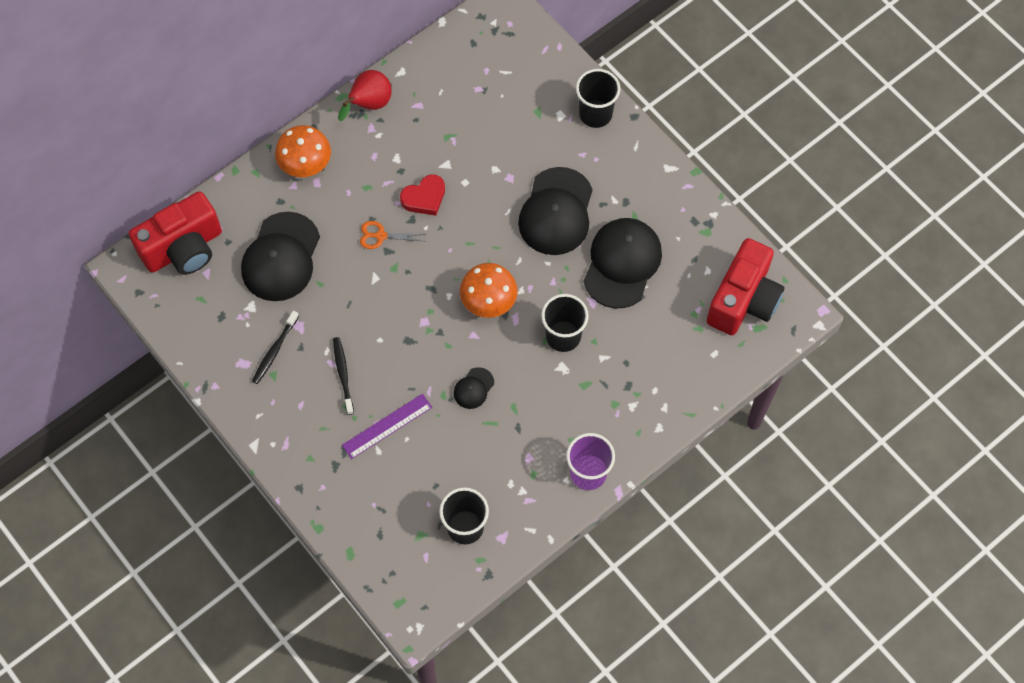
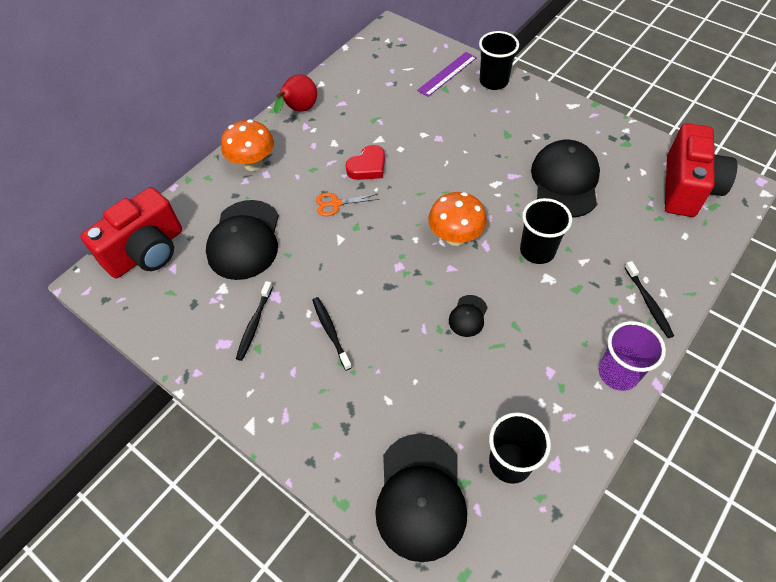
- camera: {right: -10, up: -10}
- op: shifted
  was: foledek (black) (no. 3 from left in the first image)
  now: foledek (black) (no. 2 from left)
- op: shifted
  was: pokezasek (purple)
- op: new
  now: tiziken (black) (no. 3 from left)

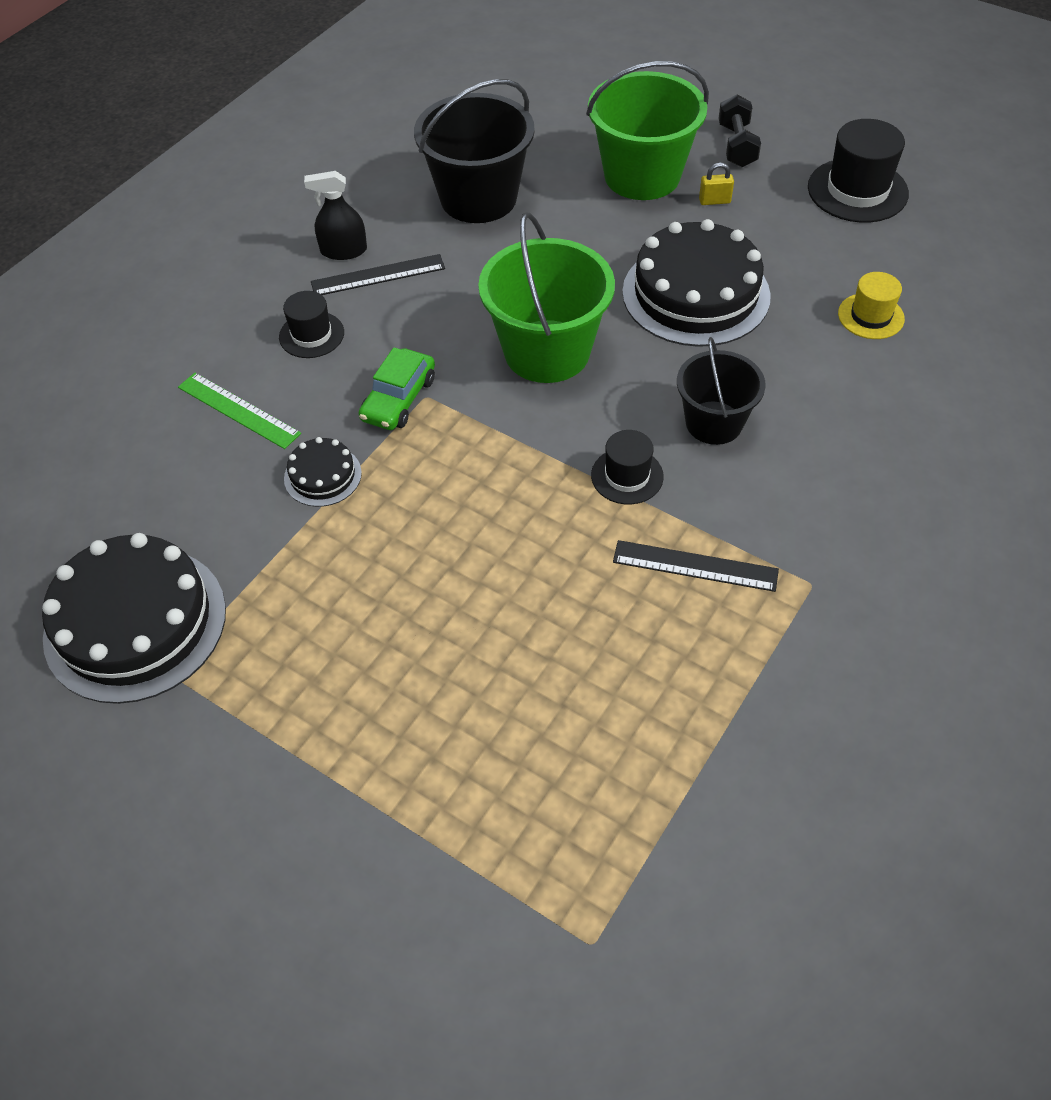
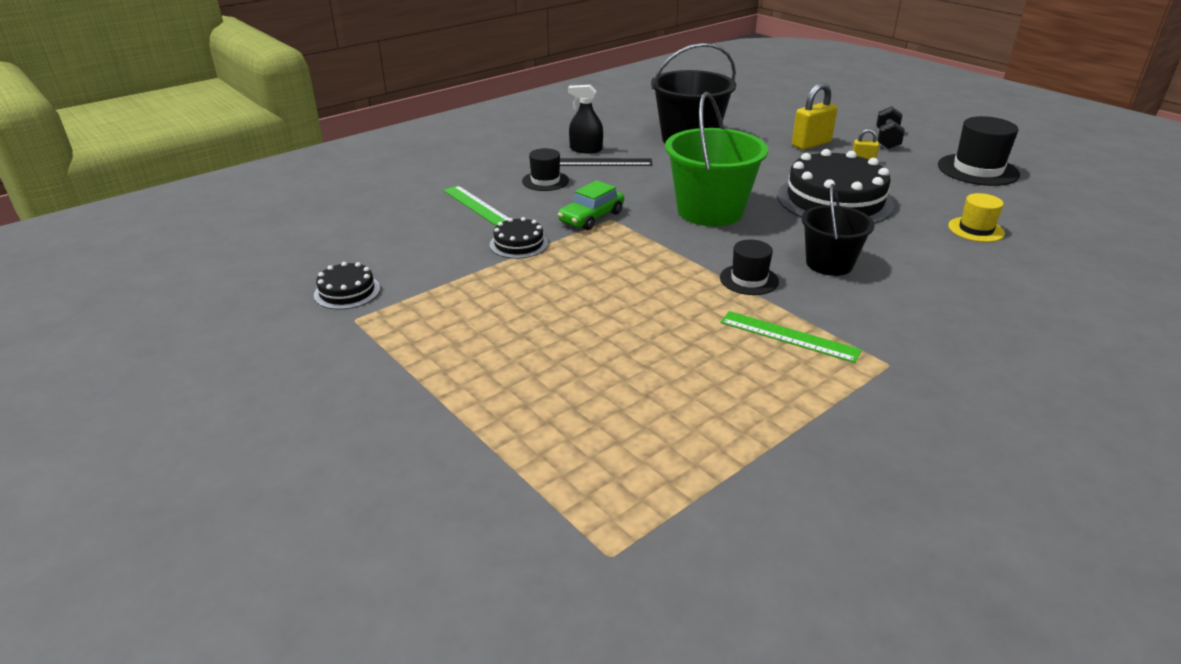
- camera: {right: 15, up: -20}
- op: swapped
  was: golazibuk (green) (no. 2 from left)
  now: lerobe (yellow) (no. 1 from left)
- op: scaled
  was: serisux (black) (no. 1 from left)
  ratio: 0.47
- op: repainted
  was: pokezasek (black) (no. 2 from left)
  now: pokezasek (green) (no. 2 from left)

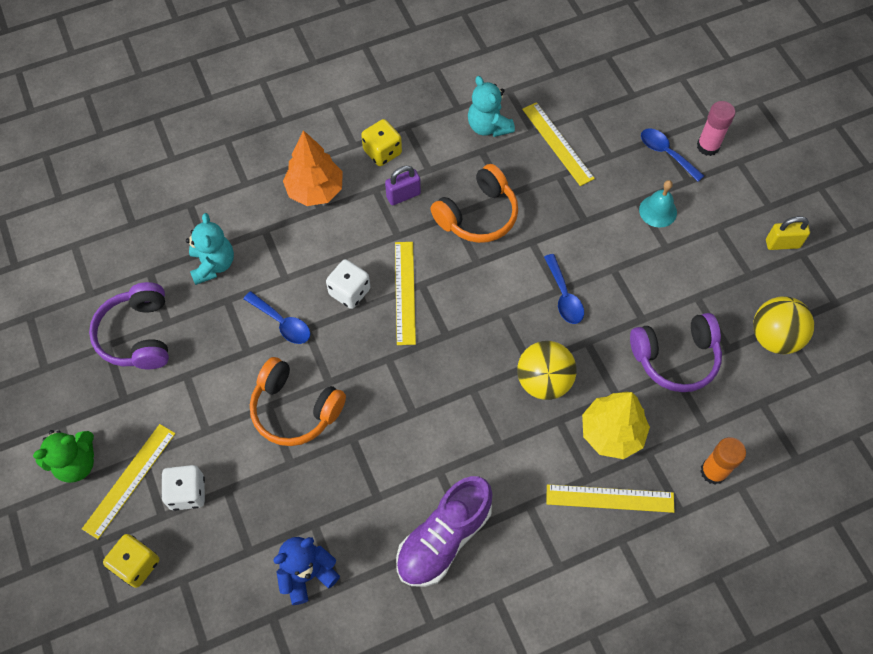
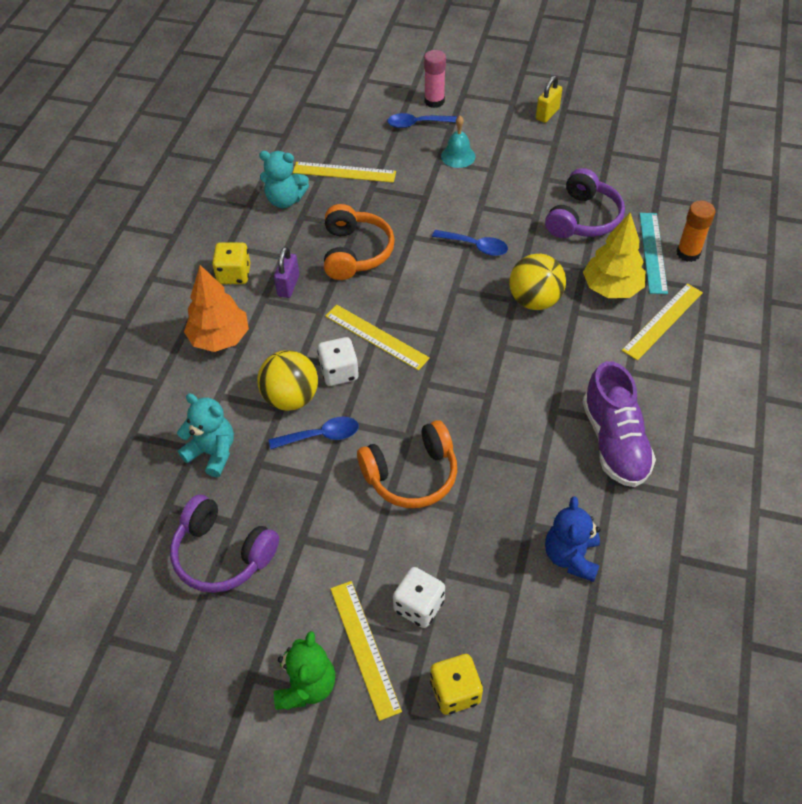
- camera: {right: -50, up: -10}
- op: shifted
  was: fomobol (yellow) (no. 2 from left in the first image)
  now: fomobol (yellow) (no. 1 from left)
- op: new
  now: pokezasek (turquoise)

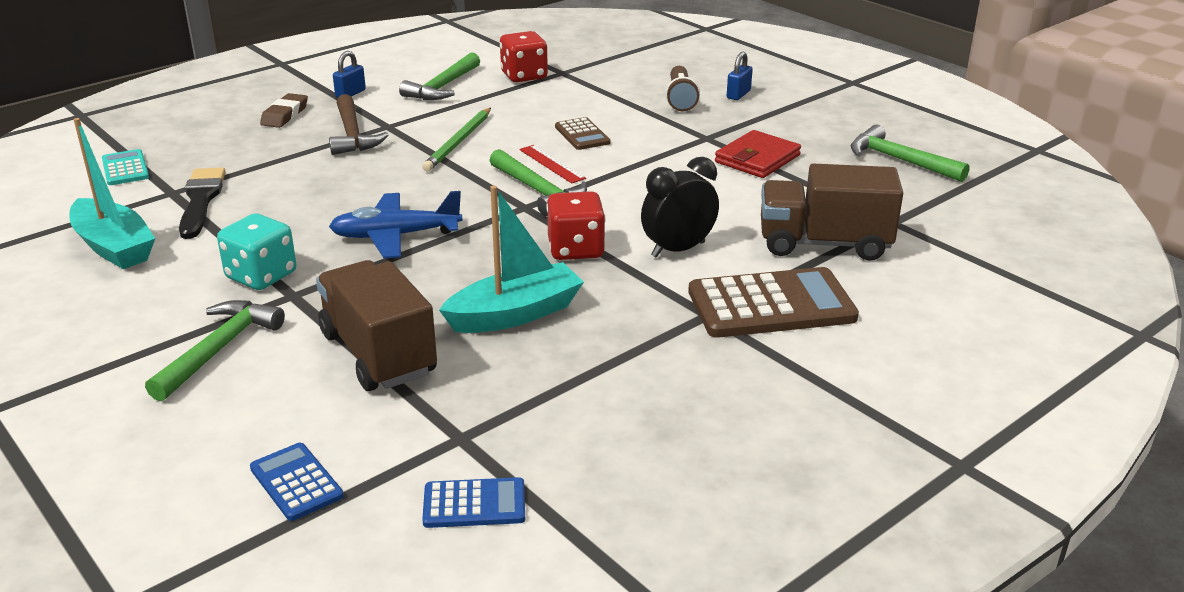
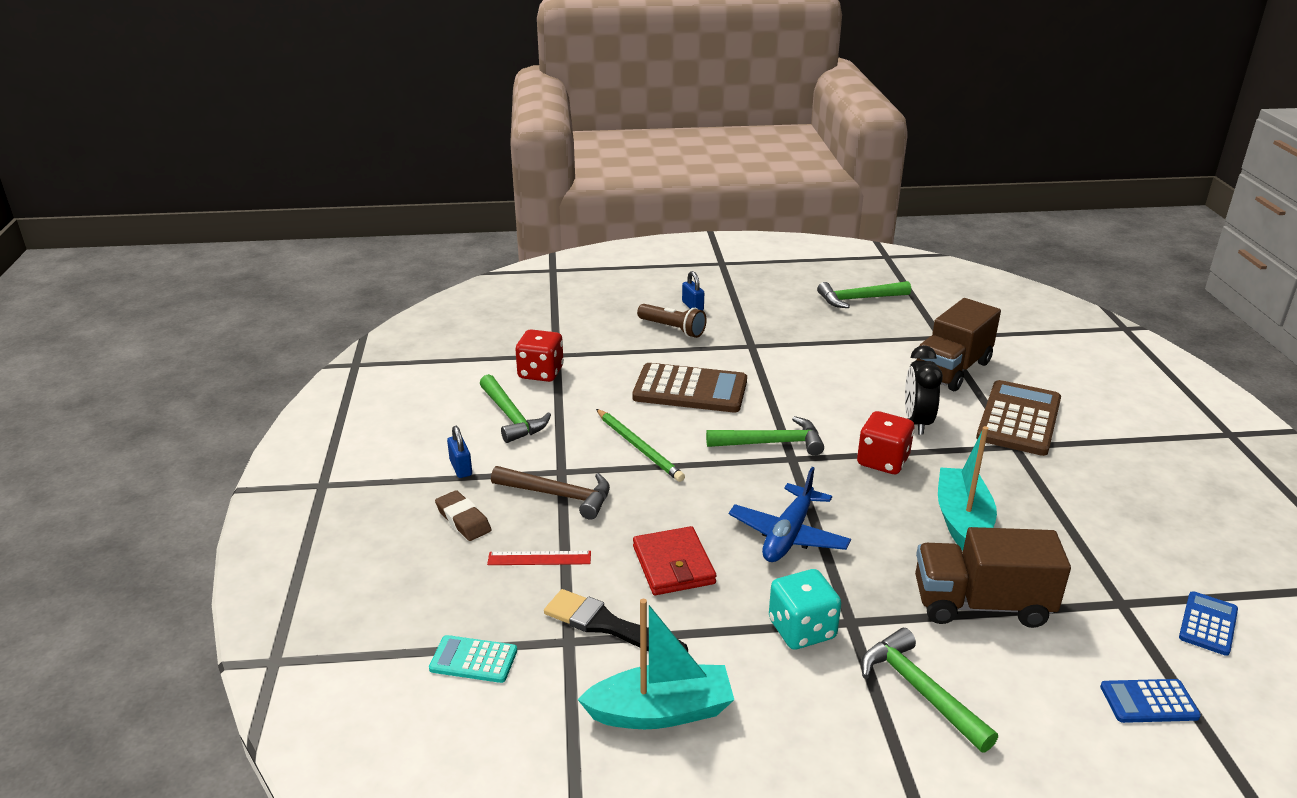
- camera: {right: -55, up: 0}
- op: scaled
  was: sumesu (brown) (no. 1 from left)
  ratio: 1.92
- op: shifted
  was: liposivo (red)
- op: shifted
  was: pokezasek (red)

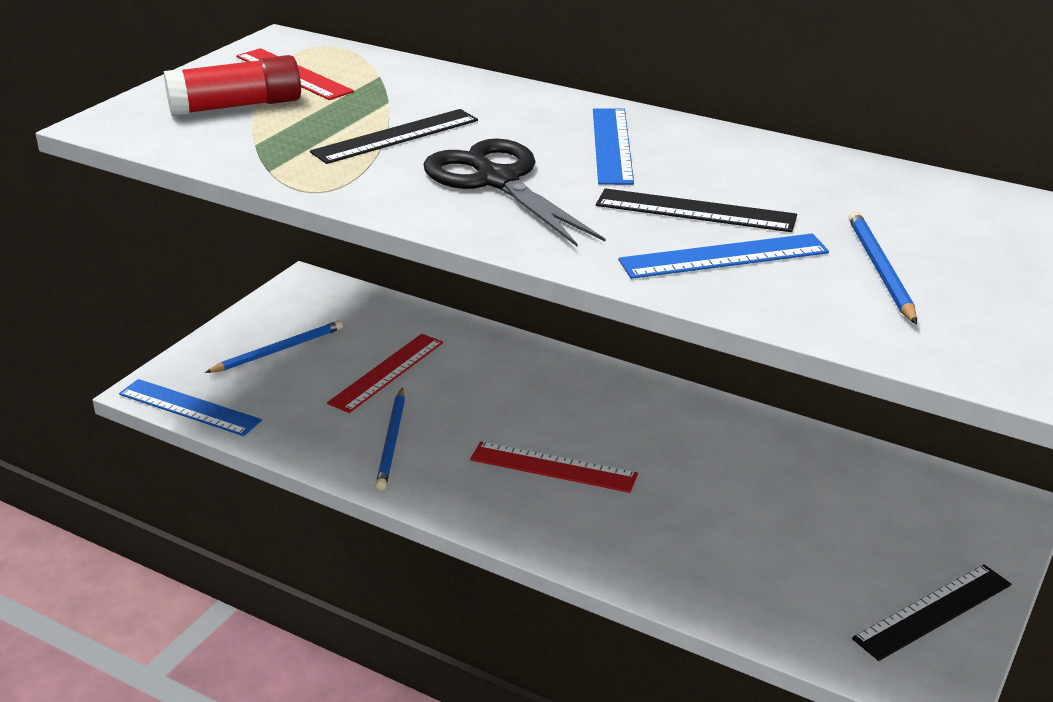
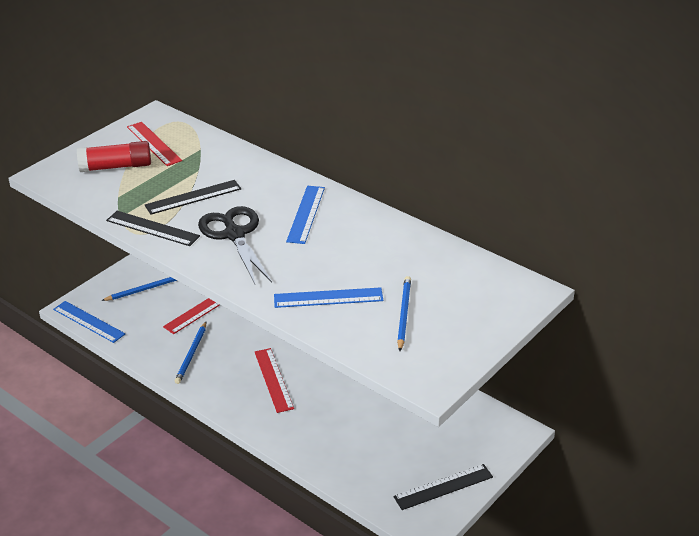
- camera: {right: 10, up: 5}
- op: shifted
  was: pokezasek (black) (no. 2 from left in the first image)
  now: pokezasek (black) (no. 1 from left)
- op: rotated
  was: pokezasek (red) (no. 3 from left)
  clockwise: 45

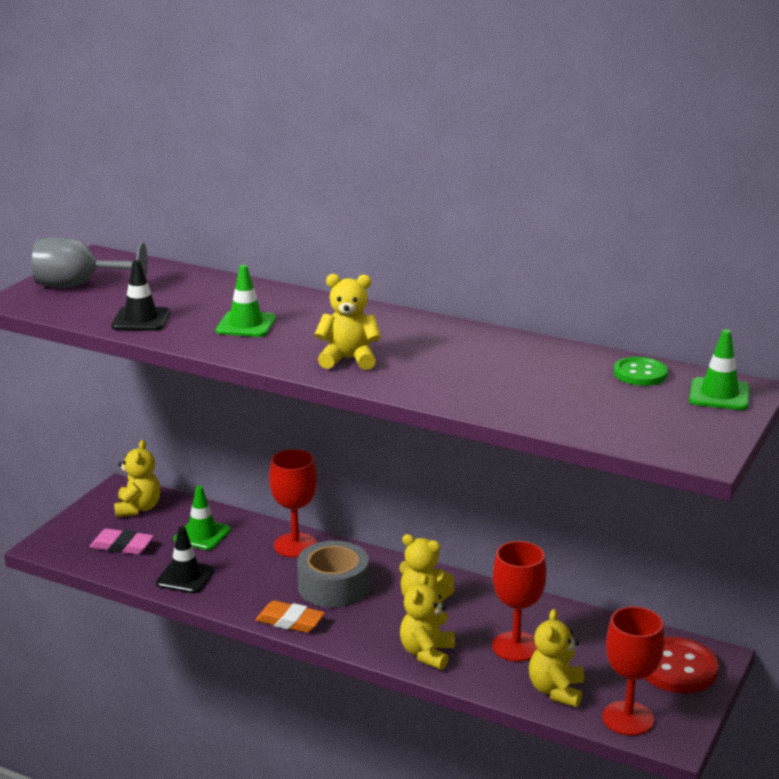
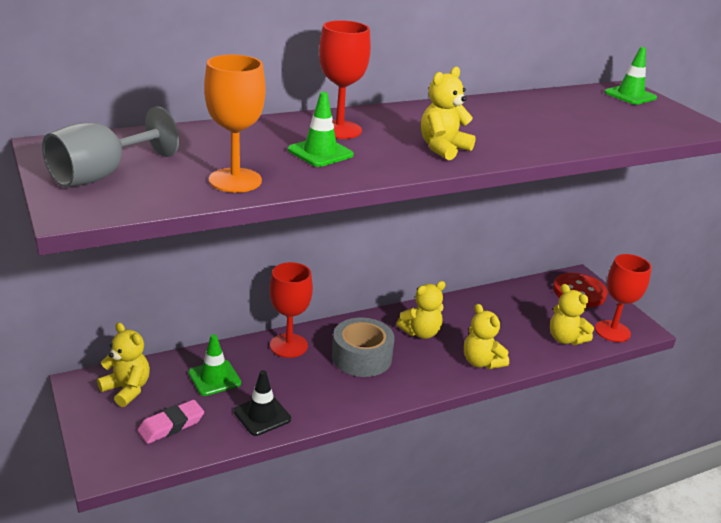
- camera: {right: -55, up: 5}
- op: swapped
  was: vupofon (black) (no. 1 from left)
  now: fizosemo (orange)
- op: gone
  was: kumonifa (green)
- op: shifted
  was: fizosemo (red) (no. 2 from left)
- op: gone
  was: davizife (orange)

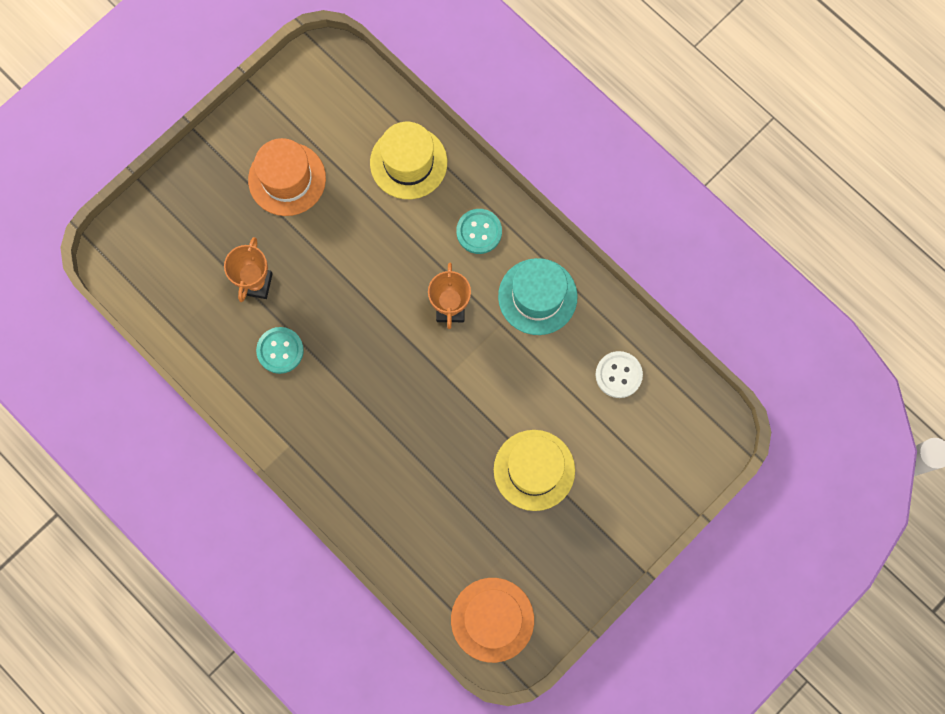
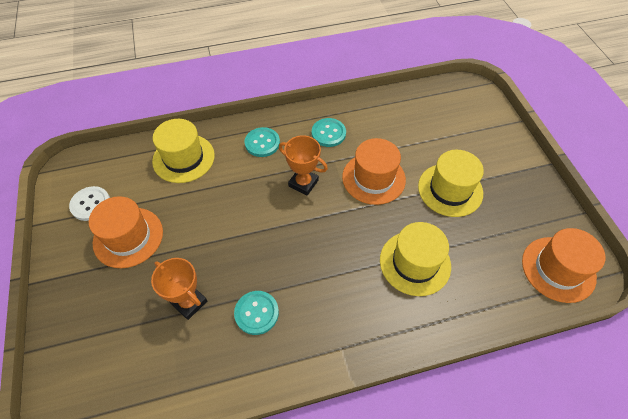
- camera: {right: -60, up: -20}
- op: swapped
  was: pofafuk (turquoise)
  now: kumonifa (turquoise) (no. 3 from left)
- op: shifted
  was: kumonifa (white)
- op: new
  now: pofafuk (orange) (no. 2 from left)
- op: new
  now: pofafuk (yellow) (no. 2 from left)

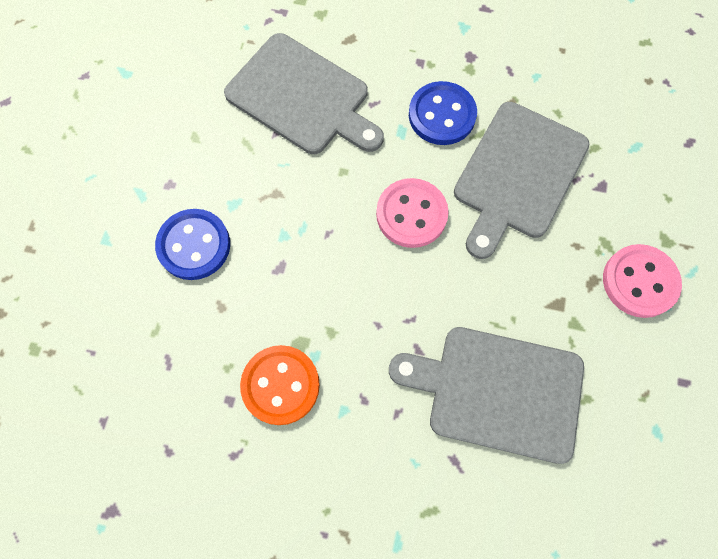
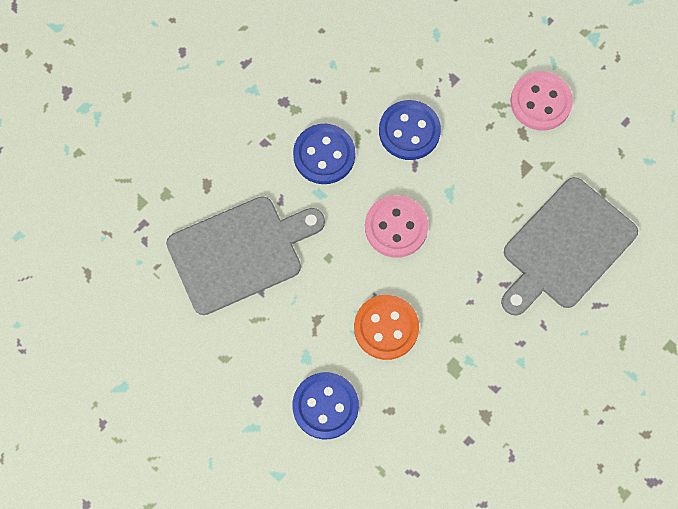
- camera: {right: -60, up: 0}
- op: swapped
  was: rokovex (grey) (no. 3 from left)
  now: kumonifa (blue) (no. 3 from left)
- op: shifted
  was: kumonifa (orange)

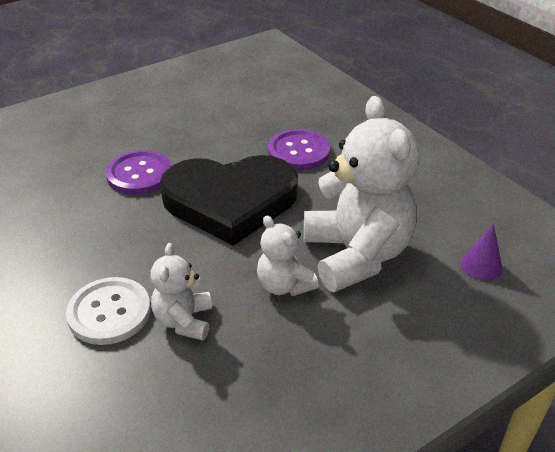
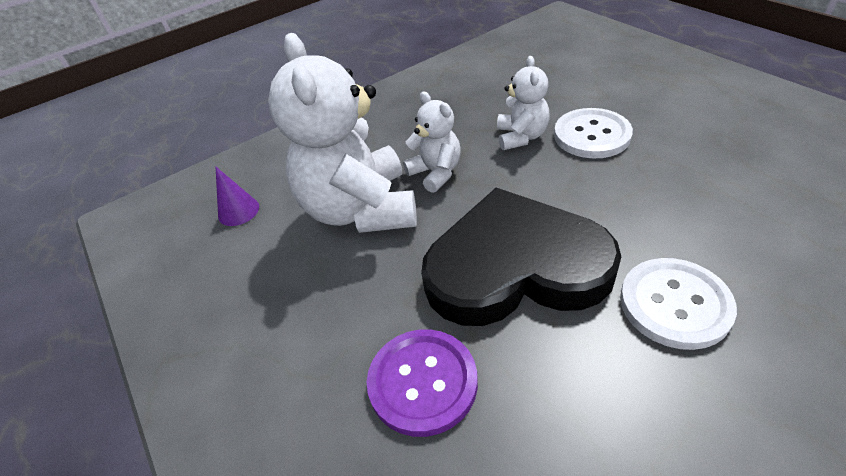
- camera: {right: -175, up: 5}
- op: repainted
  was: kumonifa (purple) (no. 1 from left)
  now: kumonifa (white) (no. 2 from left)

